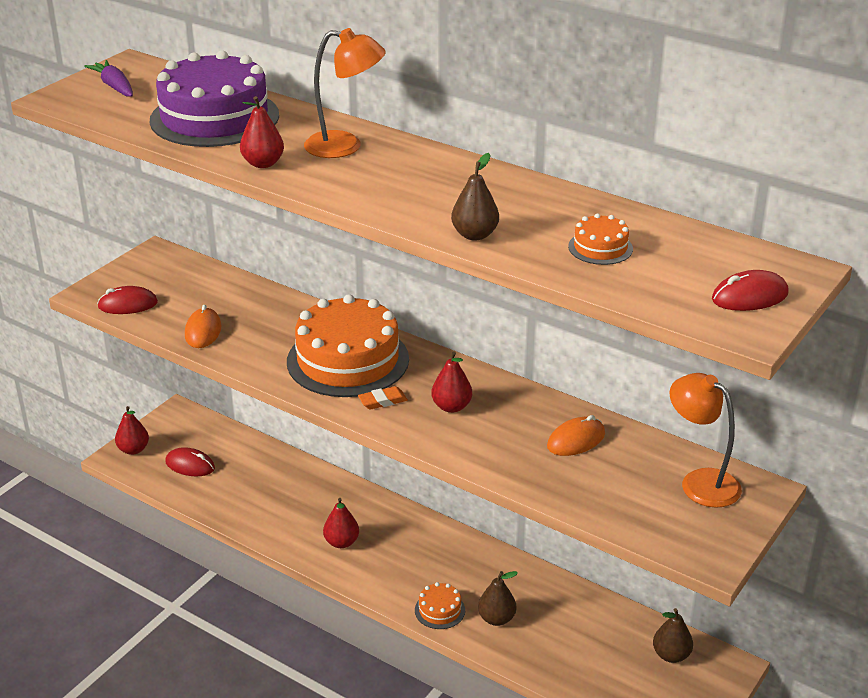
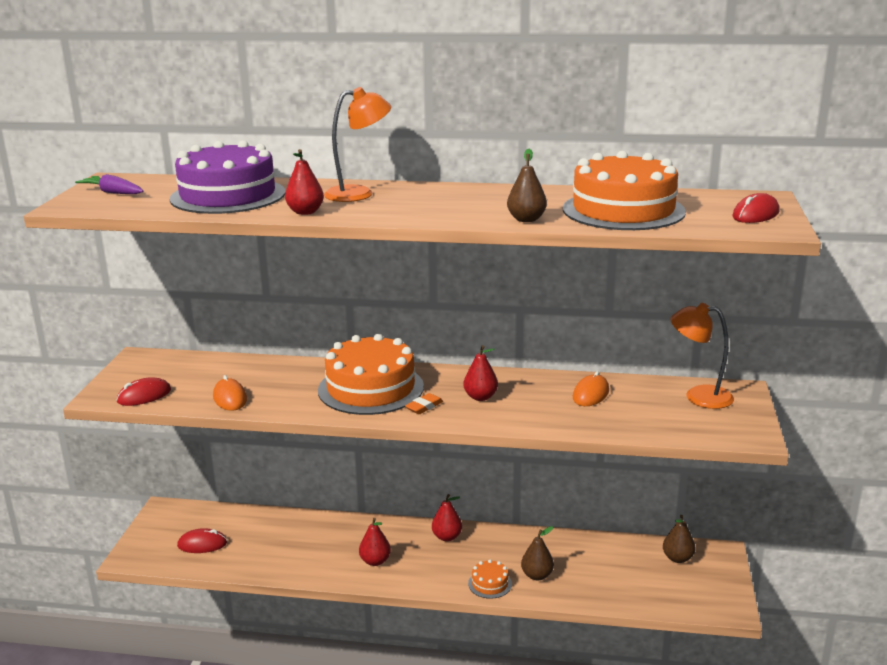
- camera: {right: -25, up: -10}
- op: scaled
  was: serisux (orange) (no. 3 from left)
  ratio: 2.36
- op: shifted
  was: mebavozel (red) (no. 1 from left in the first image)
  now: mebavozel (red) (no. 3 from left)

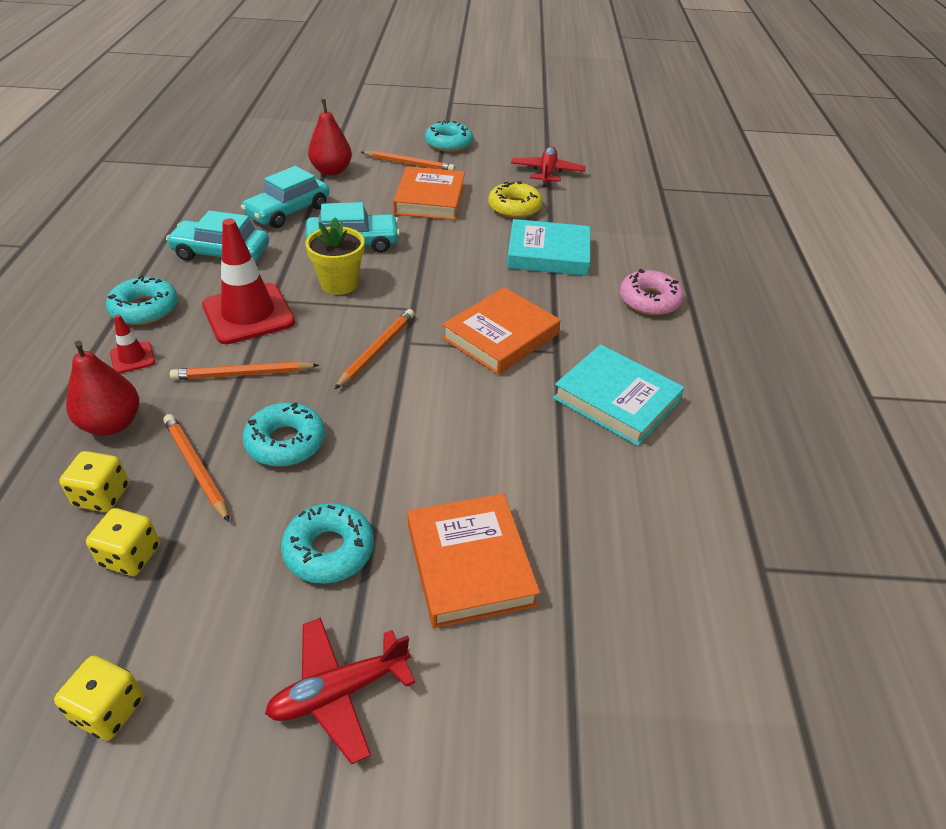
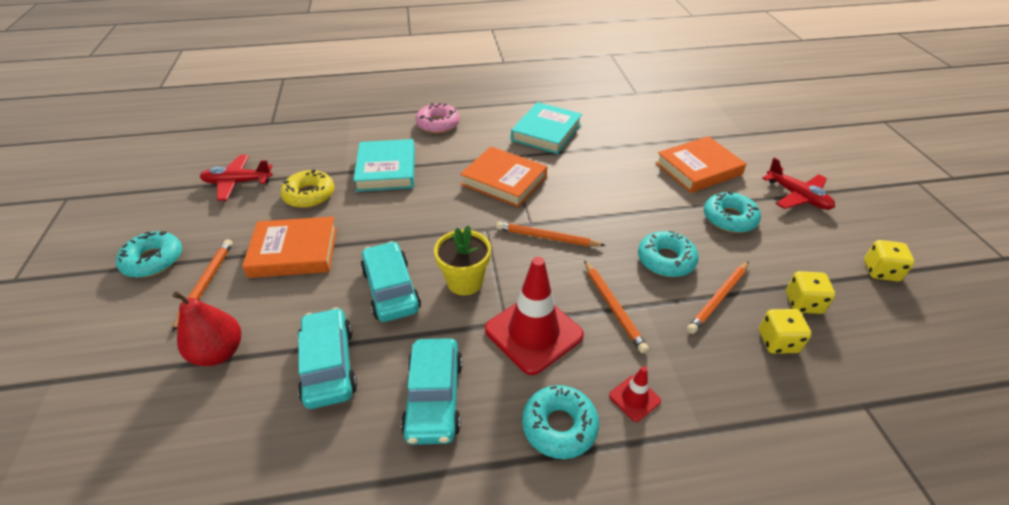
- camera: {right: -100, up: 0}
- op: rotated
  was: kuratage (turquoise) (no. 2 from left in the first image)
  clockwise: -135
- op: gone
  was: mebavozel (red) (no. 1 from left)

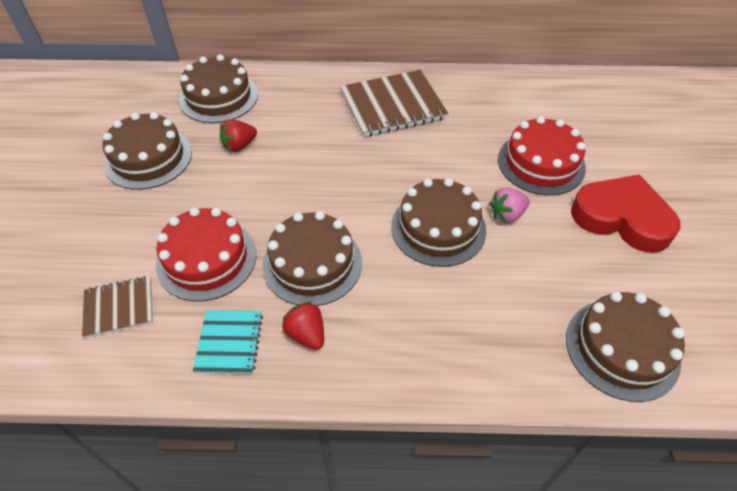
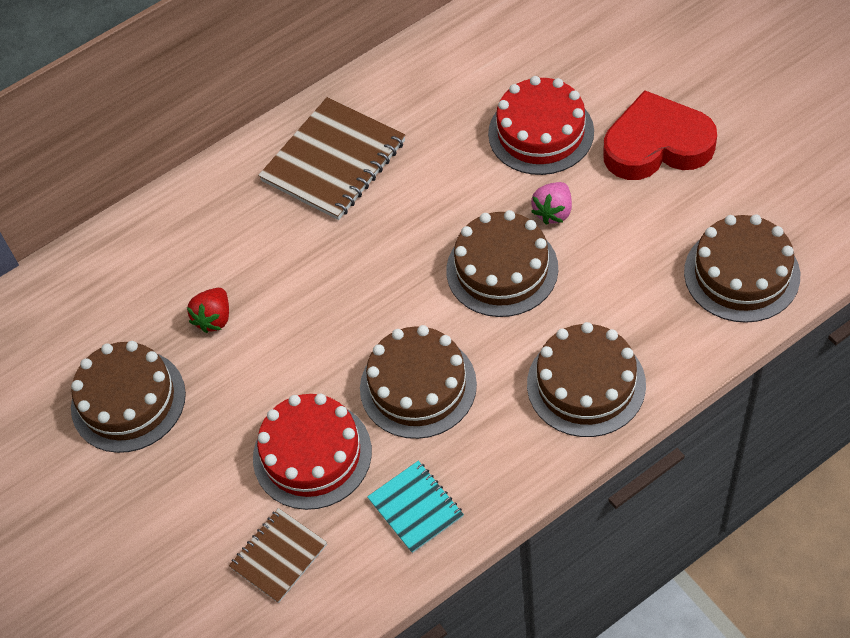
- camera: {right: -30, up: 5}
- op: shifted
  was: serisux (brown) (no. 2 from left in the first image)
  now: serisux (brown) (no. 4 from left)
- op: gone
  was: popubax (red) (no. 2 from left)

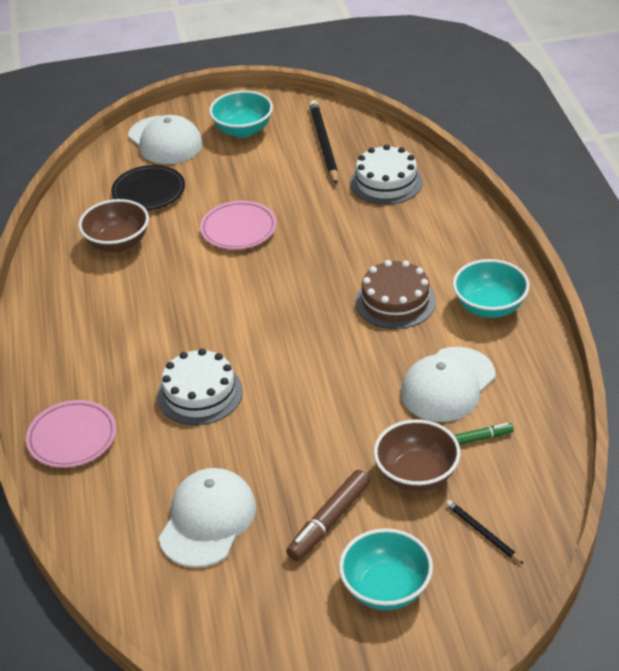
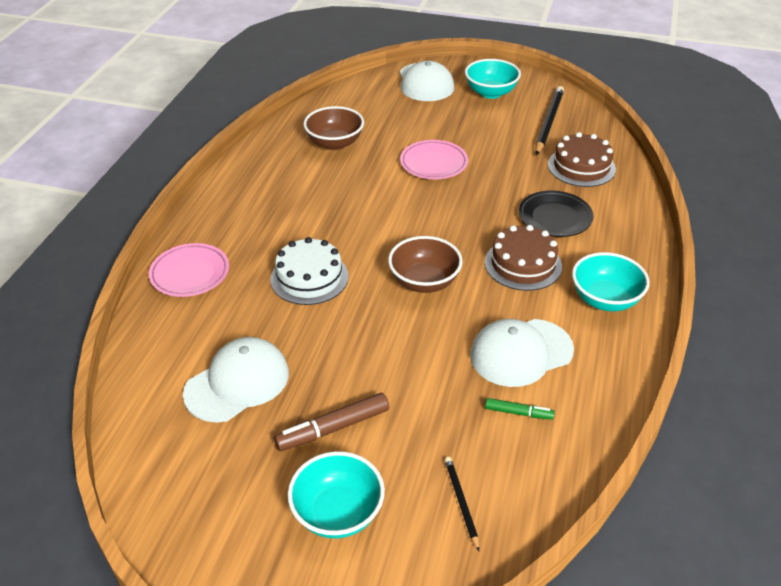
- camera: {right: 25, up: 0}
- op: repainted
  was: serisux (white) (no. 2 from left)
  now: serisux (brown) (no. 2 from left)
- op: shifted
  was: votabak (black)
- op: shifted
  was: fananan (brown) (no. 2 from left)

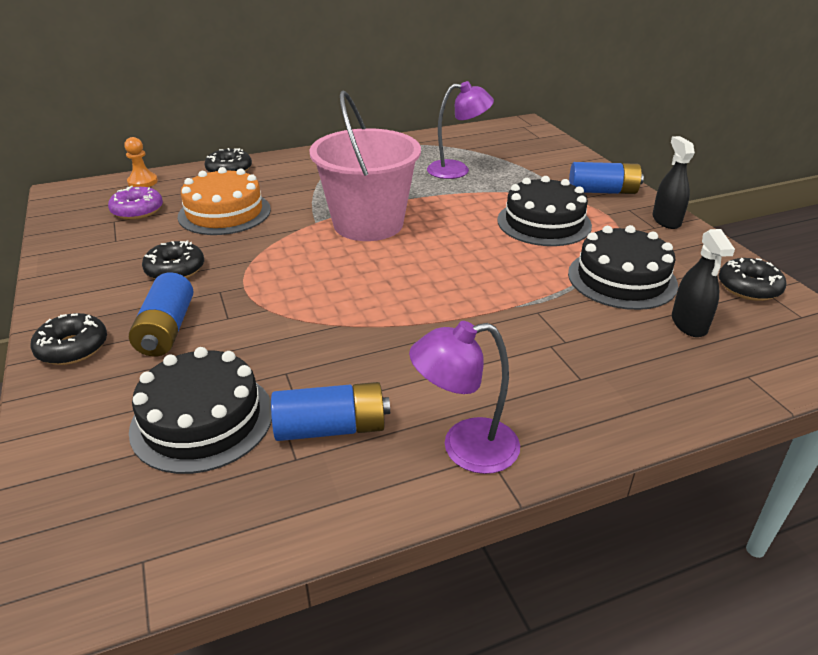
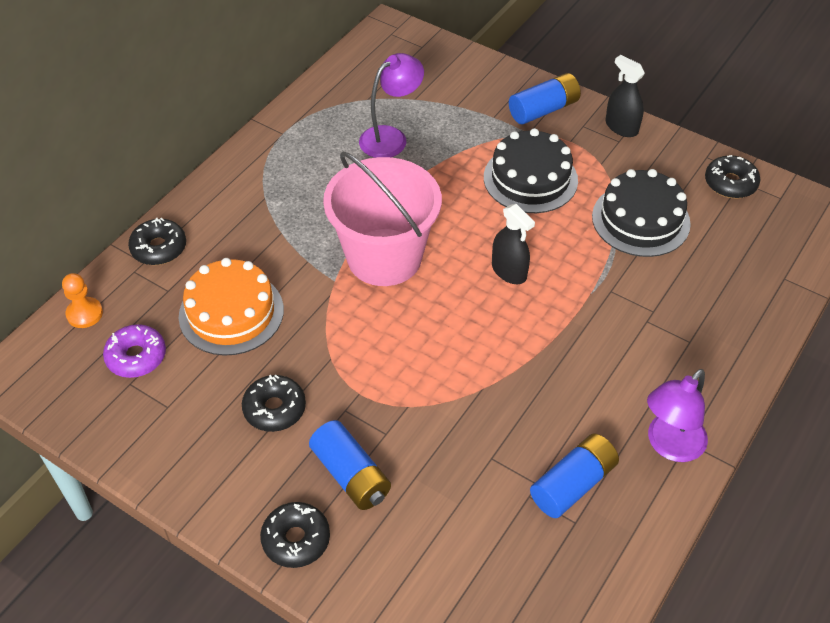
- camera: {right: -35, up: 15}
- op: shifted
  was: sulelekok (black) (no. 2 from left in the first image)
  now: sulelekok (black) (no. 1 from left)
- op: gone
  was: serisux (black) (no. 1 from left)

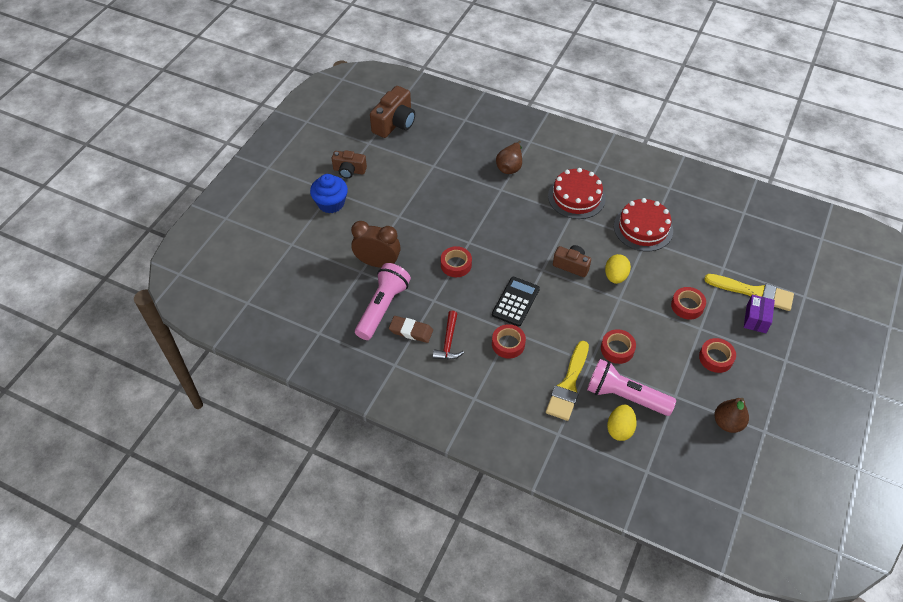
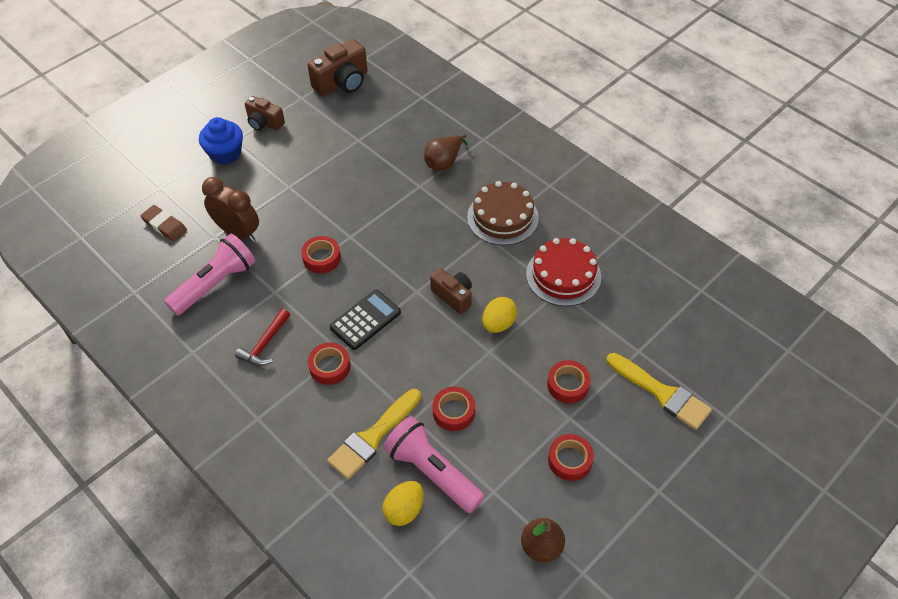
- camera: {right: 20, up: 0}
- op: repainted
  was: serisux (red) (no. 1 from left)
  now: serisux (brown)
- op: gone
  was: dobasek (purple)
- op: shifted
  was: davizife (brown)

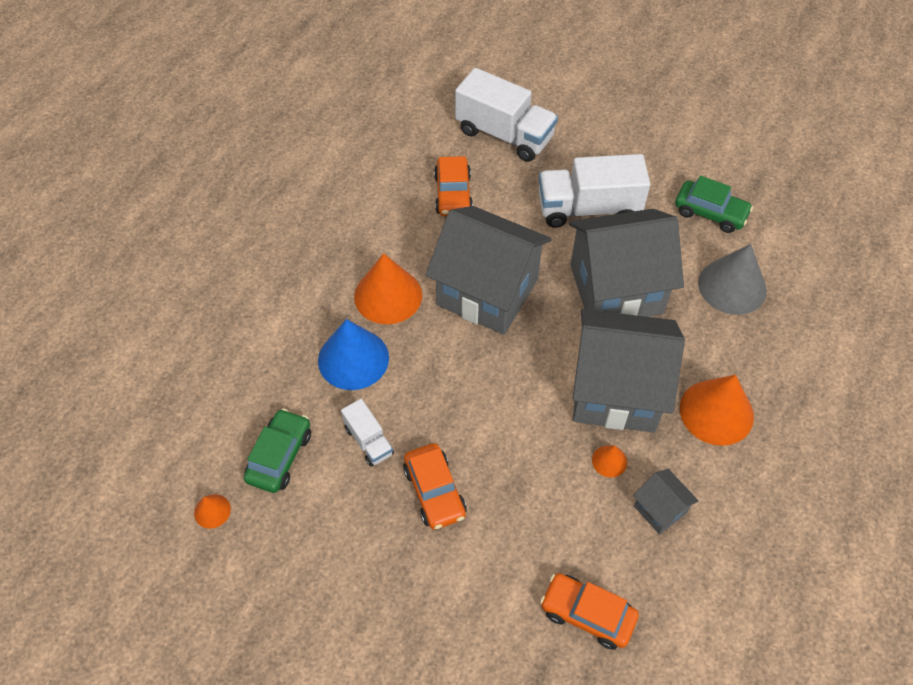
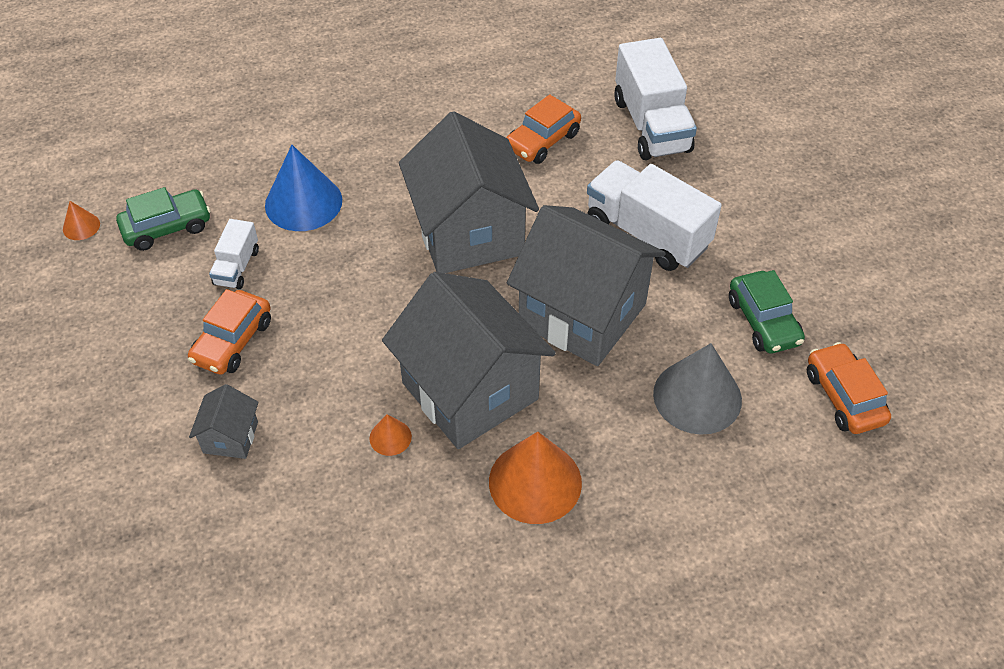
- camera: {right: 45, up: -5}
- op: gone
  was: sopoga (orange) (no. 2 from left)
- op: shifted
  was: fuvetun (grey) (no. 4 from left in the first image)
  now: fuvetun (grey) (no. 1 from left)
- op: shifted
  was: kuratage (orange) (no. 3 from left)

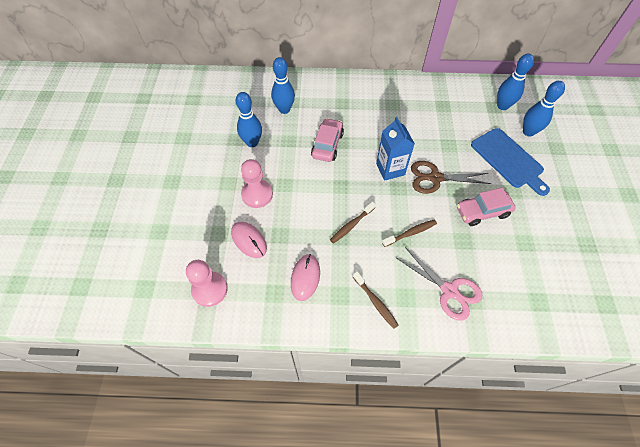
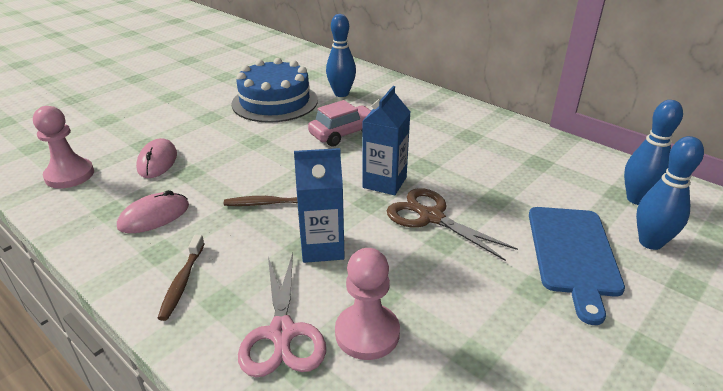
- camera: {right: 40, up: -25}
- op: swapped
  was: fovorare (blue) (no. 1 from left)
  now: serisux (blue)
- op: shifted
  was: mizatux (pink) (no. 2 from left)
- op: gone
  was: kuratage (pink) (no. 2 from left)
- op: swapped
  was: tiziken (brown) (no. 3 from left)
  now: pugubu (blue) (no. 1 from left)

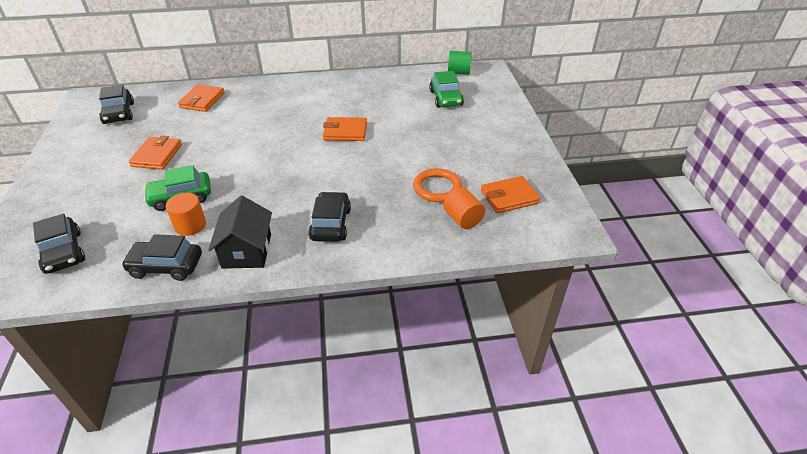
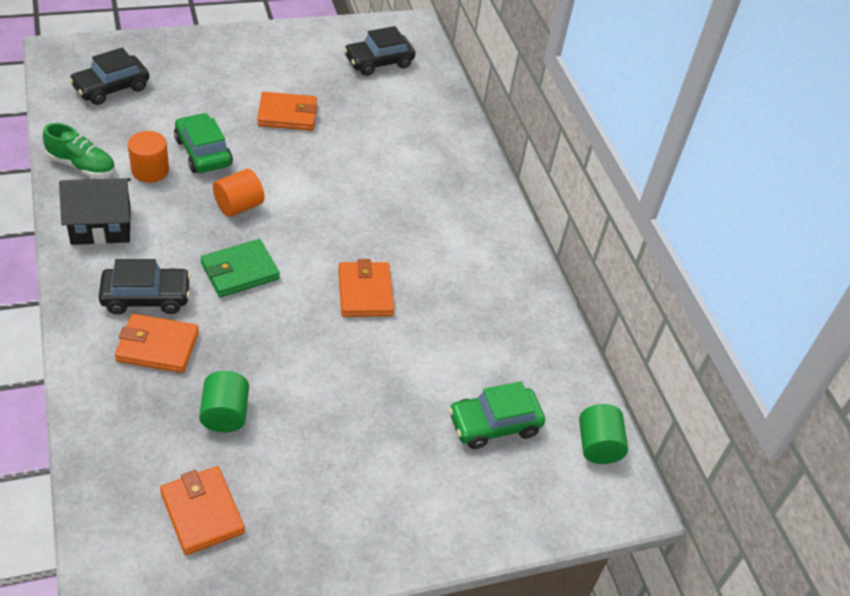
- camera: {right: 75, up: 5}
- op: shifted
  was: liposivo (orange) (no. 2 from left in the first image)
  now: liposivo (orange) (no. 1 from left)
- op: swapped
  was: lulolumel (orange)
  now: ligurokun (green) (no. 1 from left)
- op: shifted
  was: ligurokun (orange) (no. 2 from left)
- op: swapped
  was: kuratage (black) (no. 3 from left)
  now: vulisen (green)
- op: new
  now: liposivo (green)

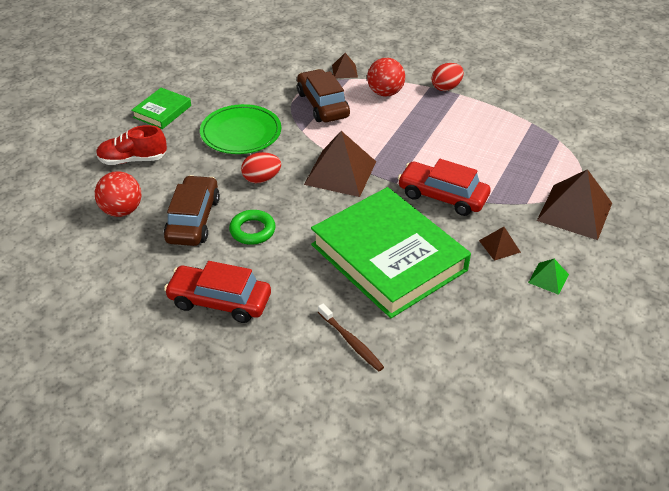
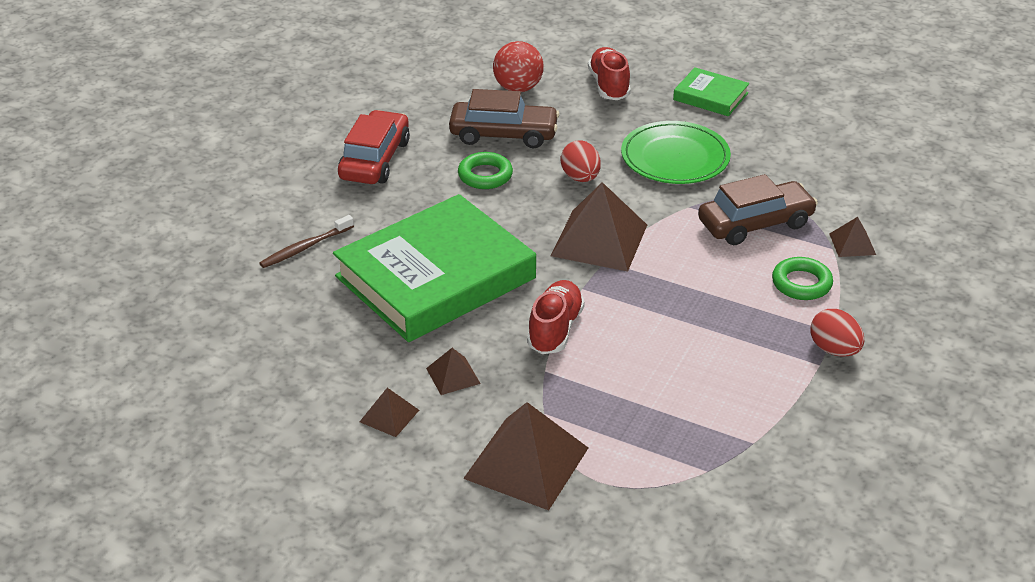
- camera: {right: 90, up: -5}
- op: swapped
  was: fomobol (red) (no. 2 from left)
  now: lulolumel (green) (no. 2 from left)
- op: swapped
  was: kuratage (red) (no. 2 from left)
  now: vulisen (red) (no. 1 from left)
- op: repainted
  was: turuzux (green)
  now: turuzux (brown) (no. 1 from left)

